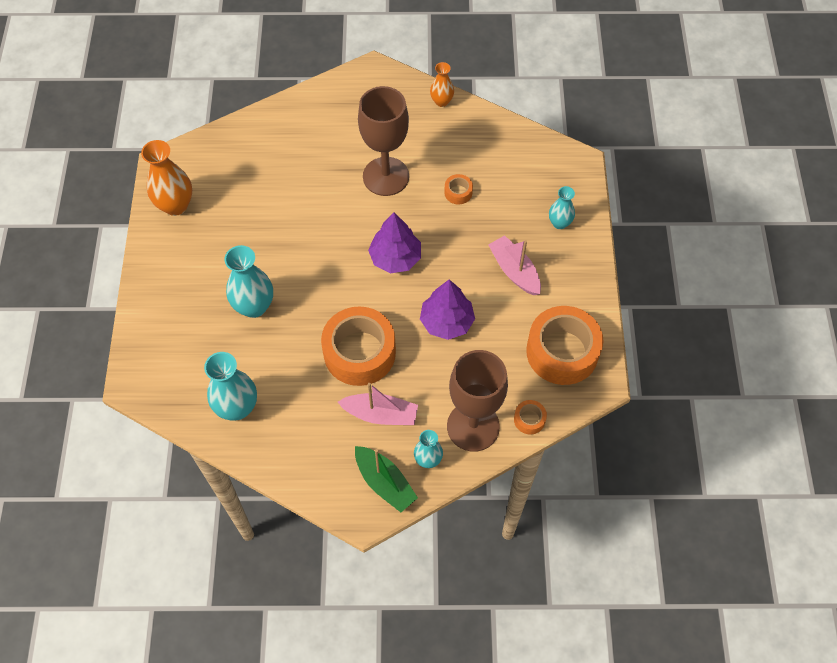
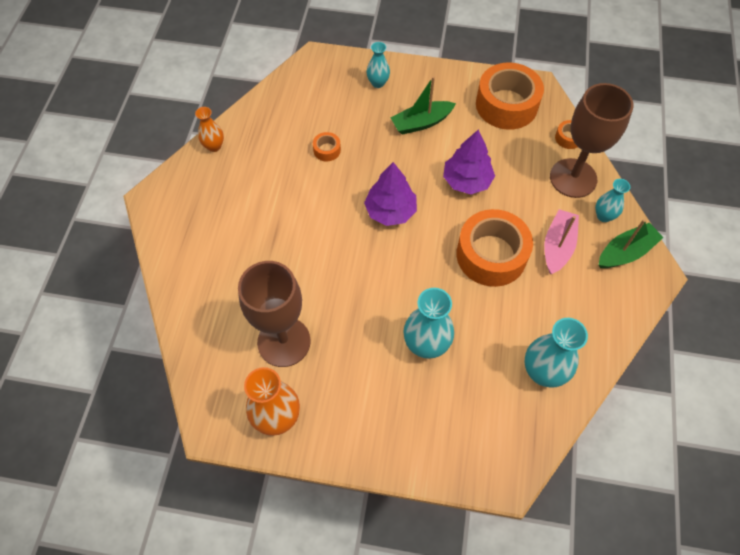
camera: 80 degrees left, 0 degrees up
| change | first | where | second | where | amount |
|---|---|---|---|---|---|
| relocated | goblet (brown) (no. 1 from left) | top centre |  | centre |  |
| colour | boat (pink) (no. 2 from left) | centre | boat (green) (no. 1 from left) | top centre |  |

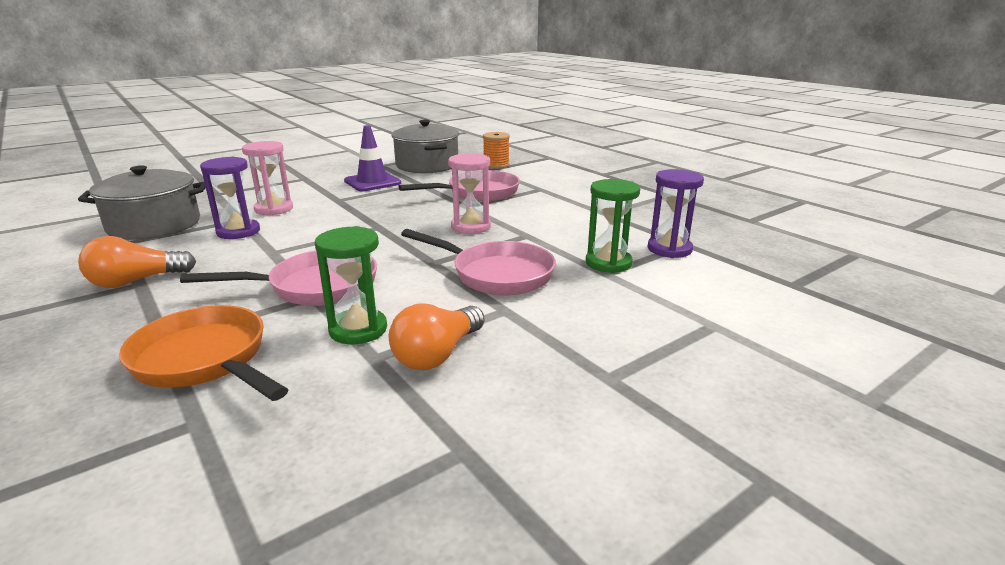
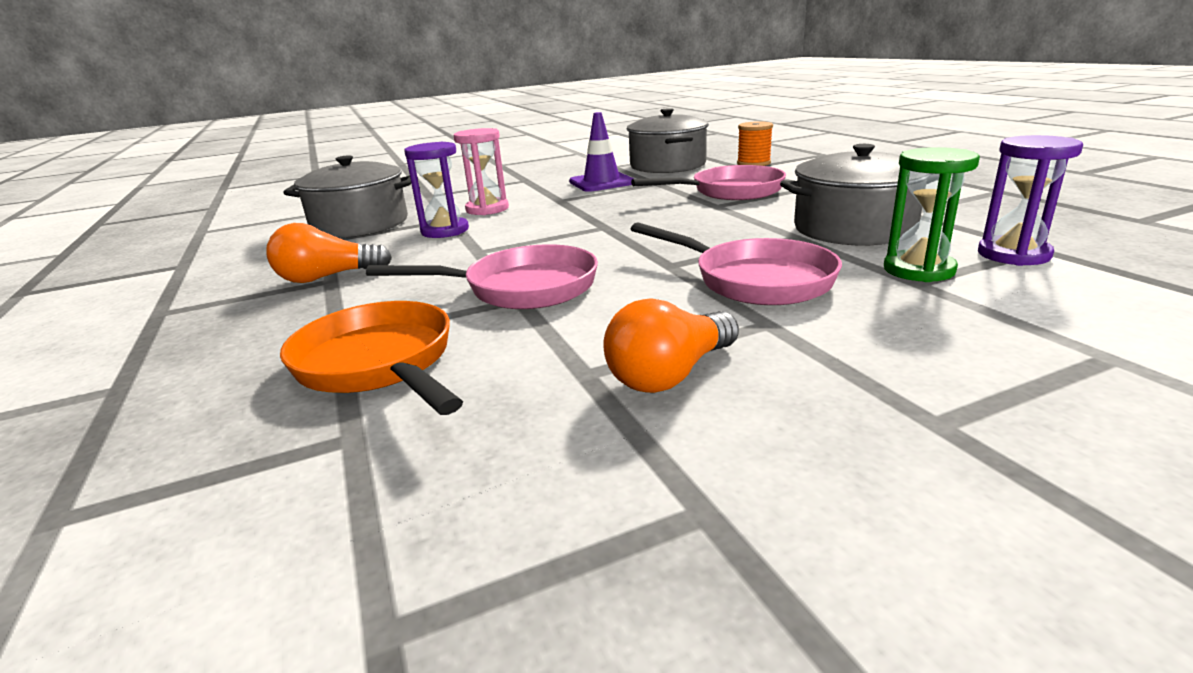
camera: 15 degrees right, 0 degrees up
| change | first | where | second | where | amount |
|---|---|---|---|---|---|
| missing | hourglass (pink) (no. 2 from left) | centre |  |  |  |
| missing | hourglass (green) (no. 1 from left) | centre |  |  |  |
| appeared |  |  | pot (grey) (no. 3 from left) | top right |  |

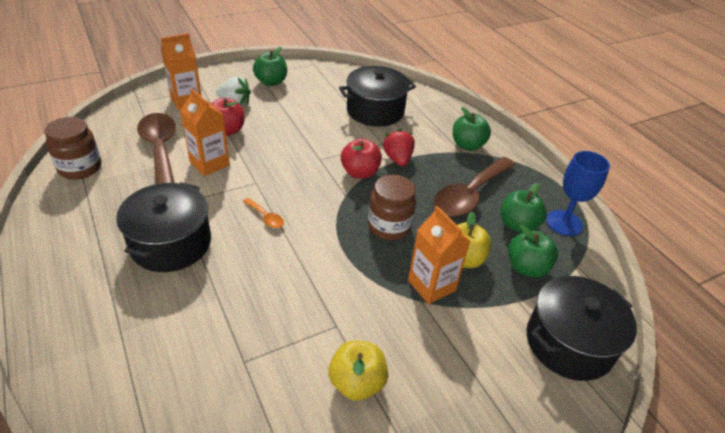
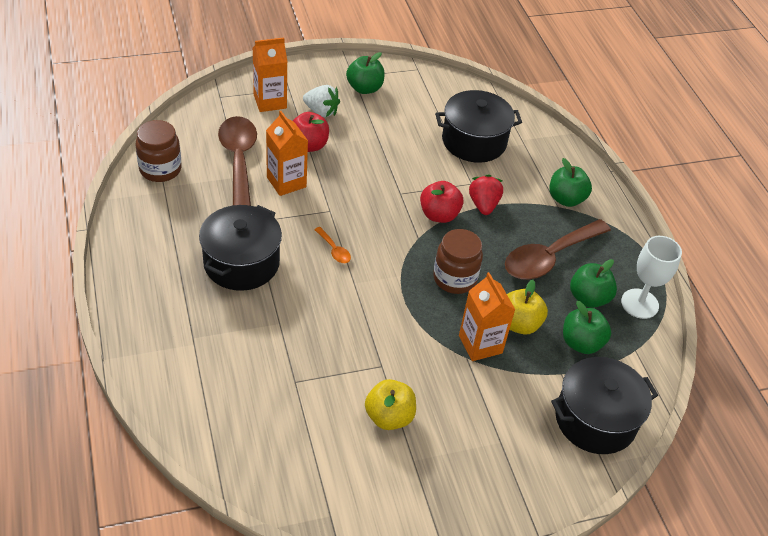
camera: 10 degrees right, 5 degrees up
| change | first | where | second | where | amount |
|---|---|---|---|---|---|
| colour | goblet (blue) | middle right | goblet (white) | middle right |  |

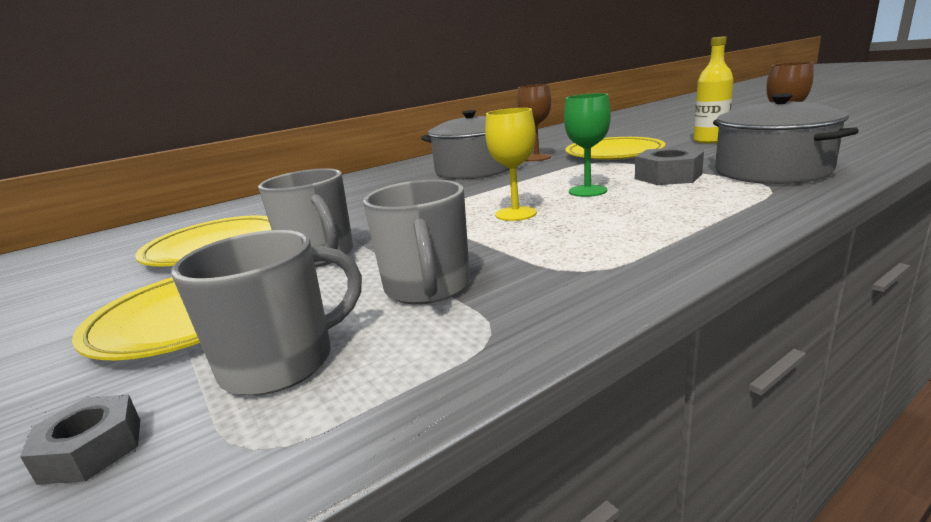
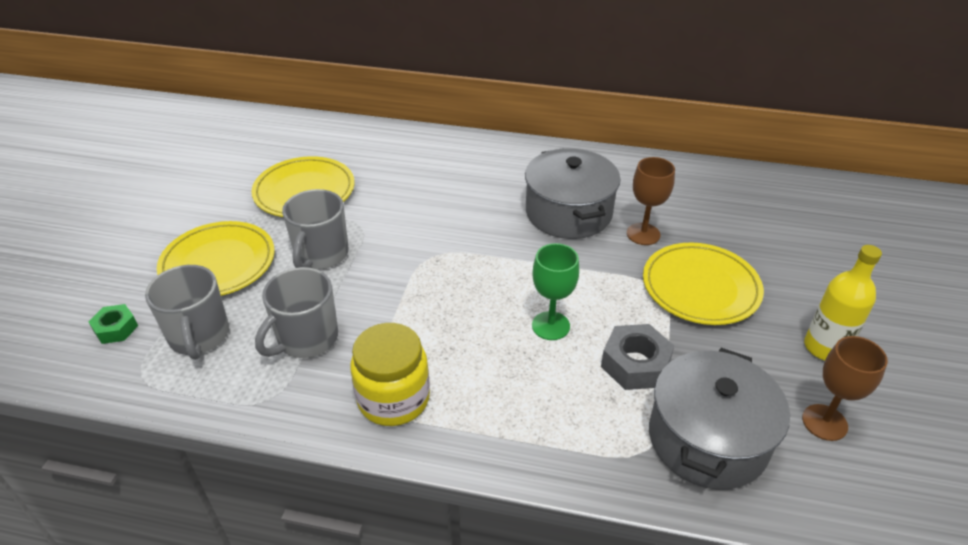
camera: 45 degrees right, 20 degrees up
| change | first | where | second | where | amount |
|---|---|---|---|---|---|
| missing | goblet (yellow) | top centre |  |  |  |
| spun | mug (grey) (no. 1 from left) | middle left |  | middle left | 60 degrees clockwise |
| colour | nut (grey) (no. 1 from left) | bottom left | nut (green) | middle left |  |
| appeared |  |  | jar (yellow) | bottom centre |  |

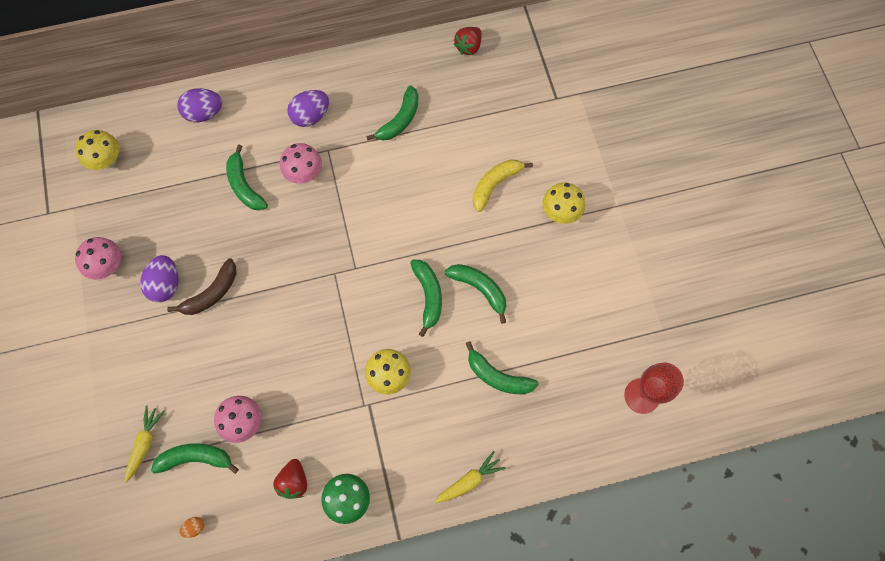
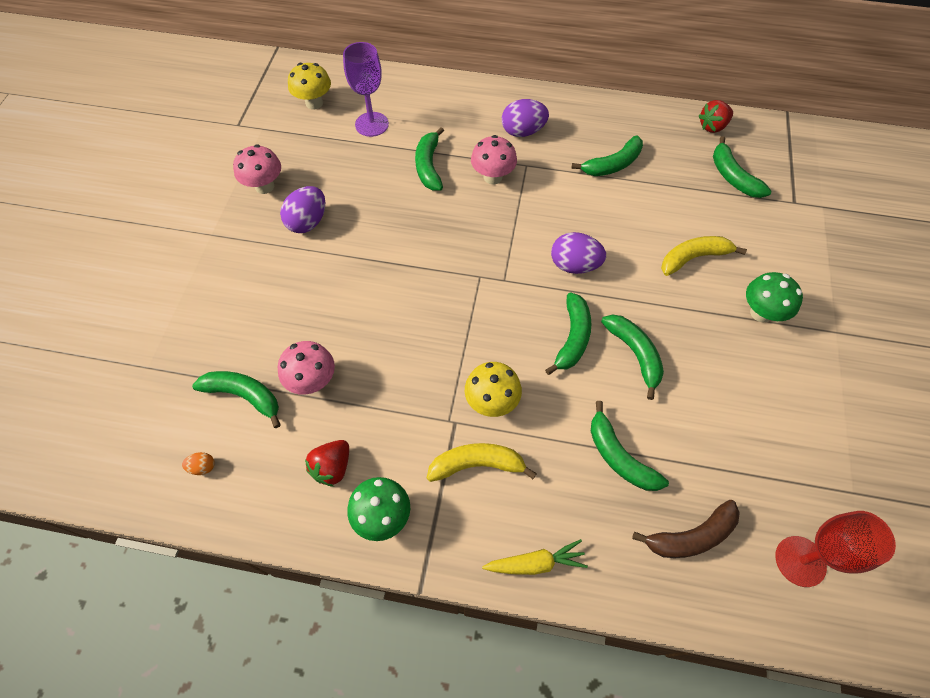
camera: 25 degrees right, 10 degrees down
| change | first | where | second | where | amount |
|---|---|---|---|---|---|
| relocated | egg (purple) (no. 2 from left in the first image) | top left | egg (purple) (no. 3 from left) | centre |  |
| colour | mushroom (yellow) (no. 3 from left) | centre | mushroom (green) (no. 2 from left) | middle right |  |
| relocated | banana (brown) | middle left |  | bottom right |  |
| missing | carrot (yellow) (no. 1 from left) | bottom left |  |  |  |
| appeared |  |  | goblet (purple) | top centre |  |
| appeared |  |  | banana (green) (no. 7 from left) | top right |  |
| appeared |  |  | banana (yellow) (no. 1 from left) | centre |  |

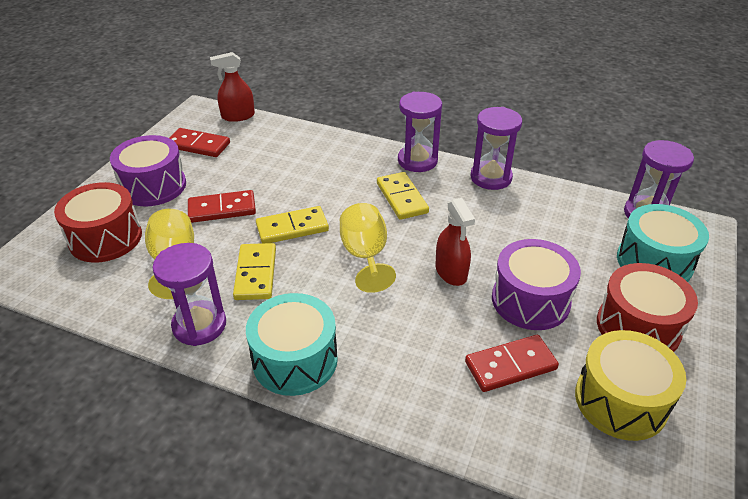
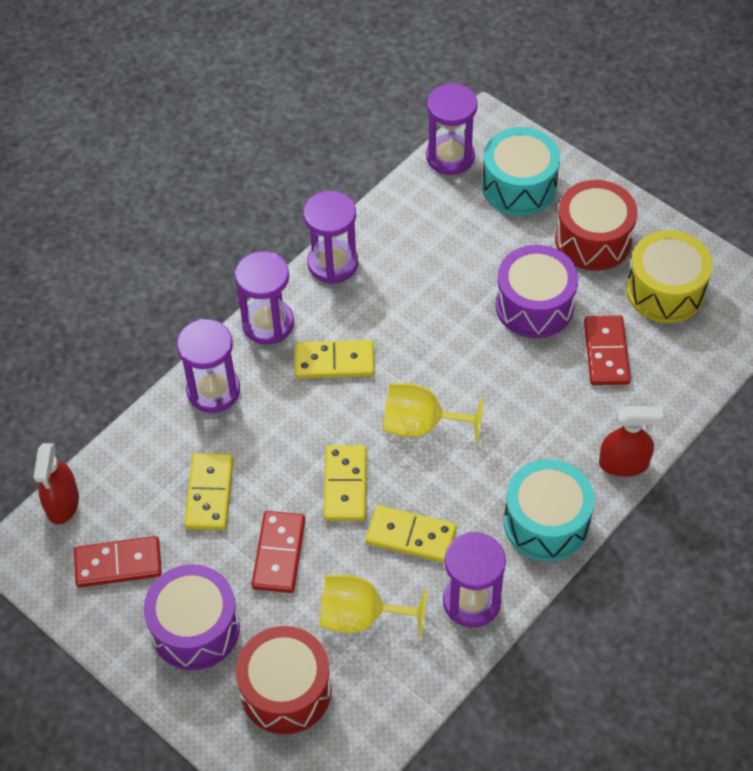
camera: 70 degrees left, 15 degrees up
| change | first | where | second | where | amount |
|---|---|---|---|---|---|
| spun | domino (red) (no. 1 from left) | top left |  | bottom left | 45 degrees clockwise |
| relocated | spray bottle (red) (no. 2 from left) | centre |  | middle right |  |
| appeared |  |  | hourglass (purple) (no. 1 from left) | middle left |  |
| appeared |  |  | domino (yellow) (no. 1 from left) | middle left |  |

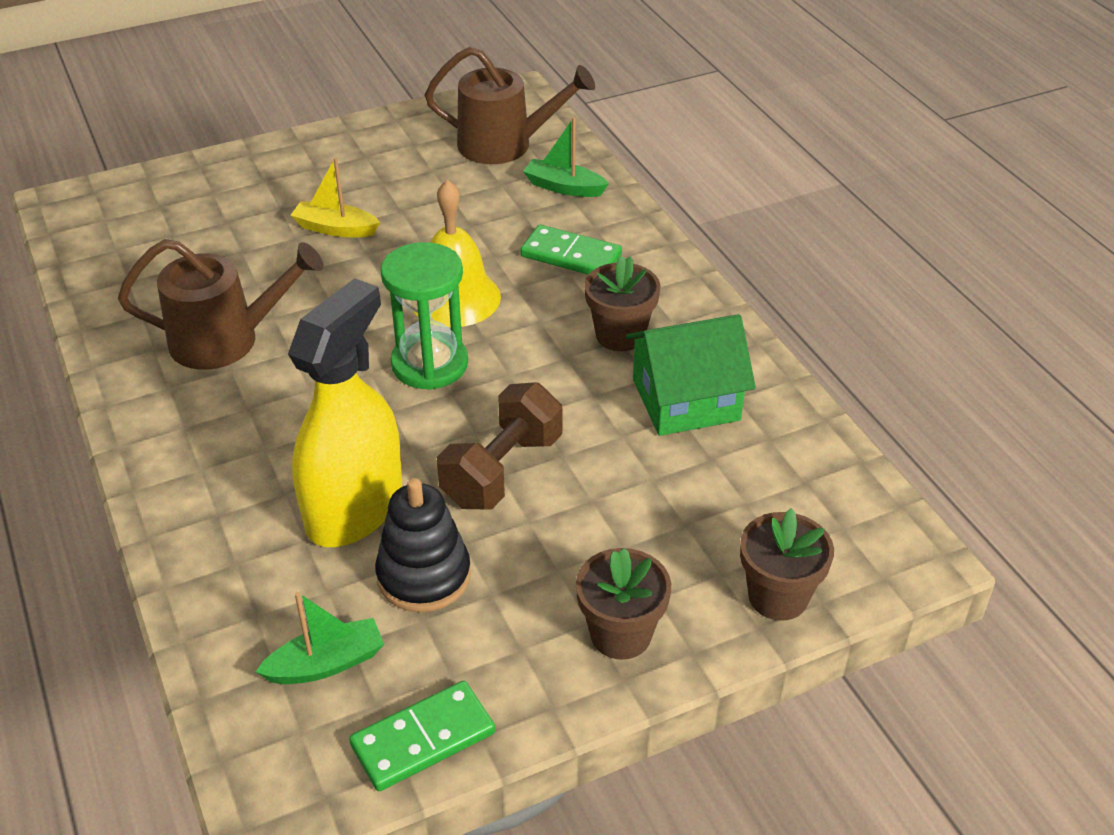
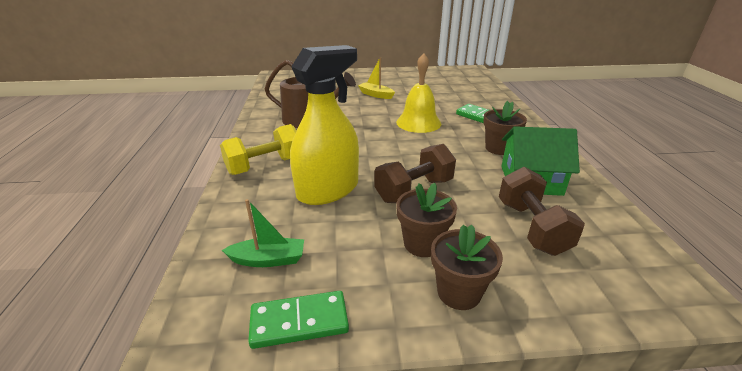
camera: 20 degrees right, 10 degrees down
| change | first | where | second | where | amount |
|---|---|---|---|---|---|
| missing | watering can (brown) (no. 2 from left) | top centre |  |  |  |
| missing | boat (green) (no. 2 from left) | top centre |  |  |  |
| missing | hourglass (green) | centre |  |  |  |
| missing | stacking toy (black) | centre |  |  |  |
| relocated | flower pot (brown) (no. 3 from left in the first image) | bottom right | flower pot (brown) (no. 1 from left) | centre |  |
| appeared |  |  | dumbbell (yellow) | centre |  |
| appeared |  |  | dumbbell (brown) (no. 2 from left) | middle right |  |

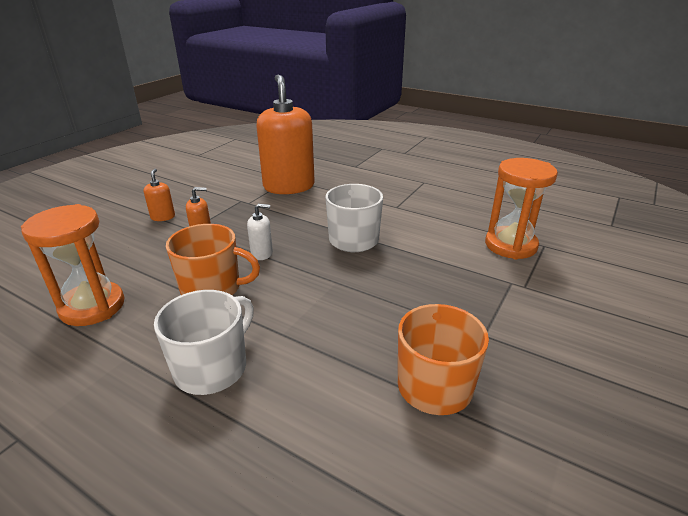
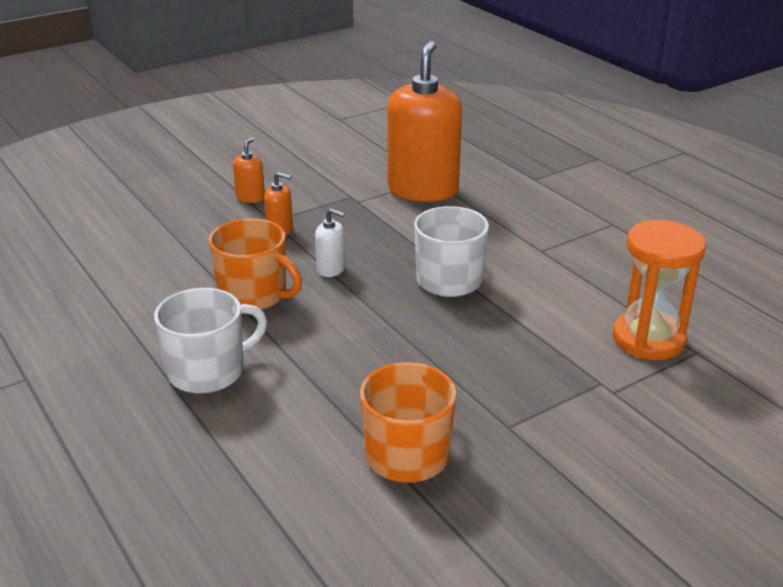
camera: 25 degrees right, 0 degrees up
| change | first | where | second | where | amount |
|---|---|---|---|---|---|
| missing | hourglass (orange) (no. 1 from left) | middle left |  |  |  |

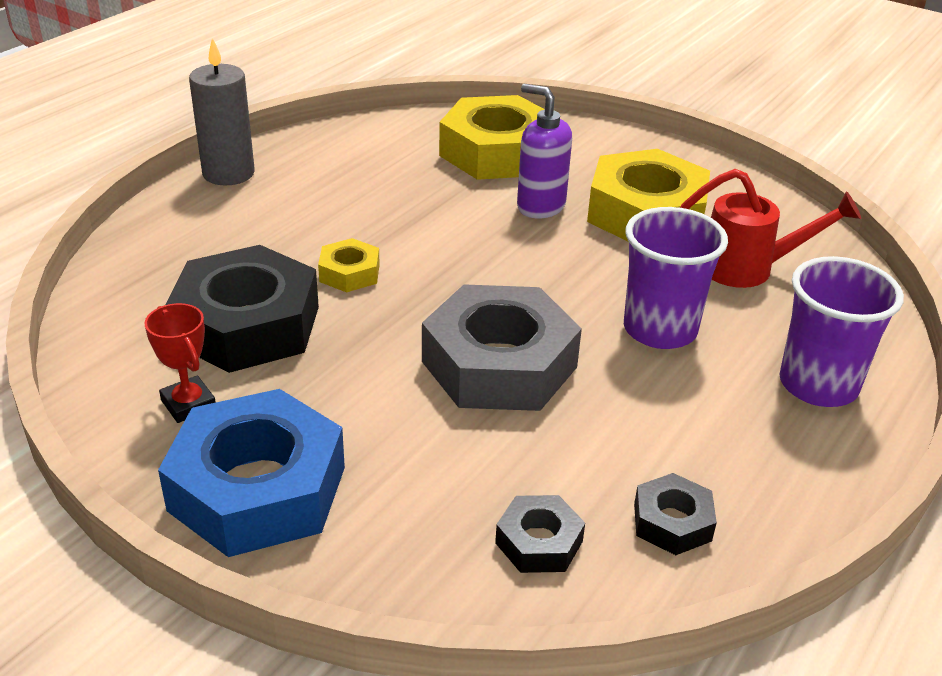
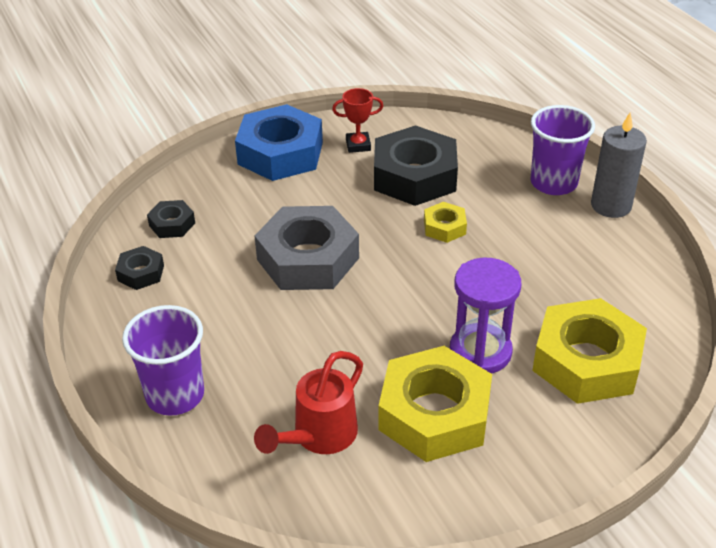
camera: 120 degrees right, 5 degrees up
| change | first | where | second | where | amount |
|---|---|---|---|---|---|
| exchanged | soap dispenser (purple) | top centre | hourglass (purple) | middle right |  |
| relocated | cup (purple) (no. 1 from left in the first image) | middle right | cup (purple) (no. 2 from left) | top right |  |

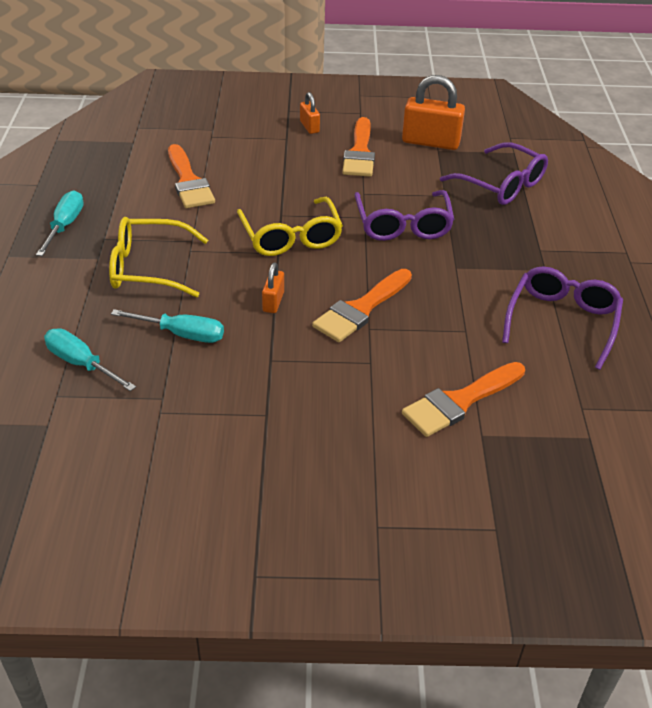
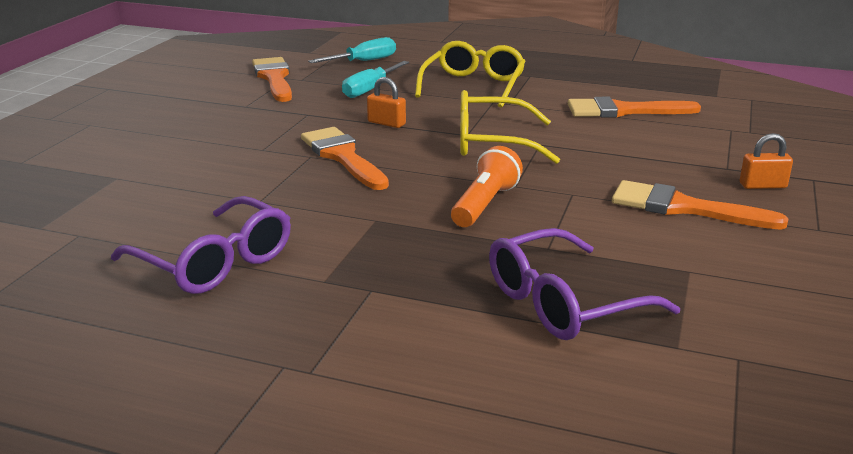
camera: 110 degrees right, 15 degrees down
| change | first | where | second | where | amount |
|---|---|---|---|---|---|
| missing | padlock (orange) (no. 3 from left) | top centre |  |  |  |
| exchanged | glasses (purple) (no. 1 from left) | top centre | flashlight (orange) | centre |  |
| missing | screwdriver (turquoise) (no. 1 from left) | top left |  |  |  |
| relocated | brush (orange) (no. 4 from left in the first image) | middle right | brush (orange) (no. 1 from left) | top left |  |

